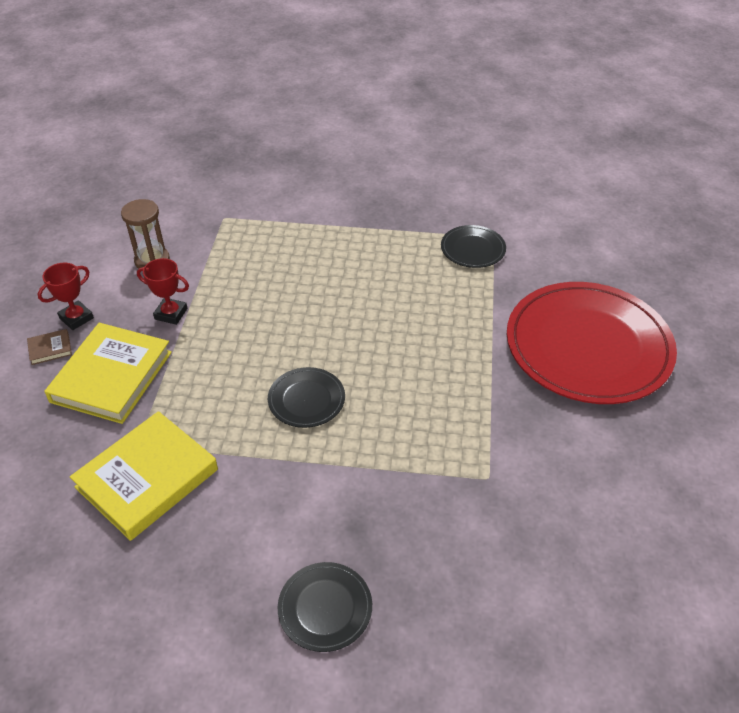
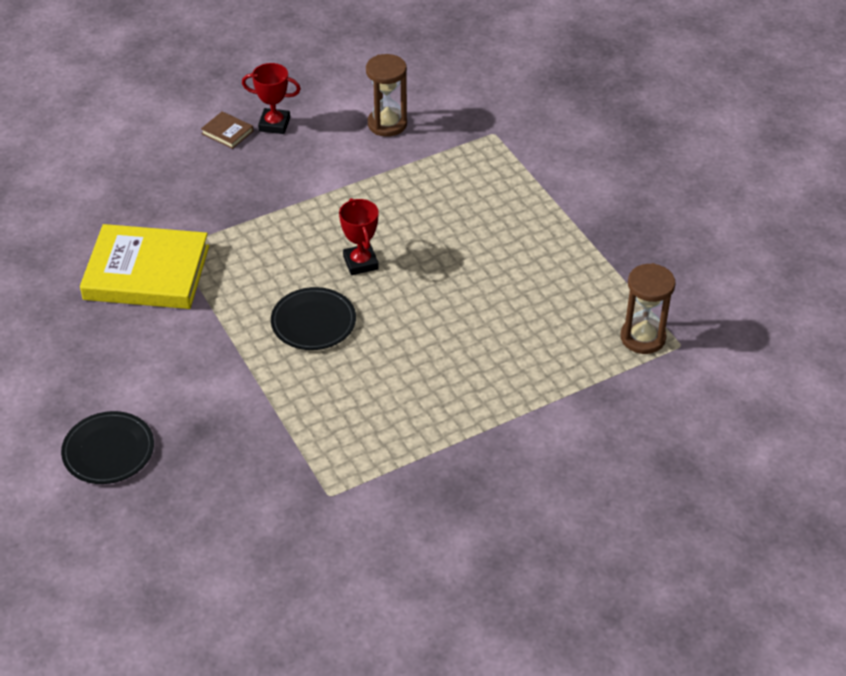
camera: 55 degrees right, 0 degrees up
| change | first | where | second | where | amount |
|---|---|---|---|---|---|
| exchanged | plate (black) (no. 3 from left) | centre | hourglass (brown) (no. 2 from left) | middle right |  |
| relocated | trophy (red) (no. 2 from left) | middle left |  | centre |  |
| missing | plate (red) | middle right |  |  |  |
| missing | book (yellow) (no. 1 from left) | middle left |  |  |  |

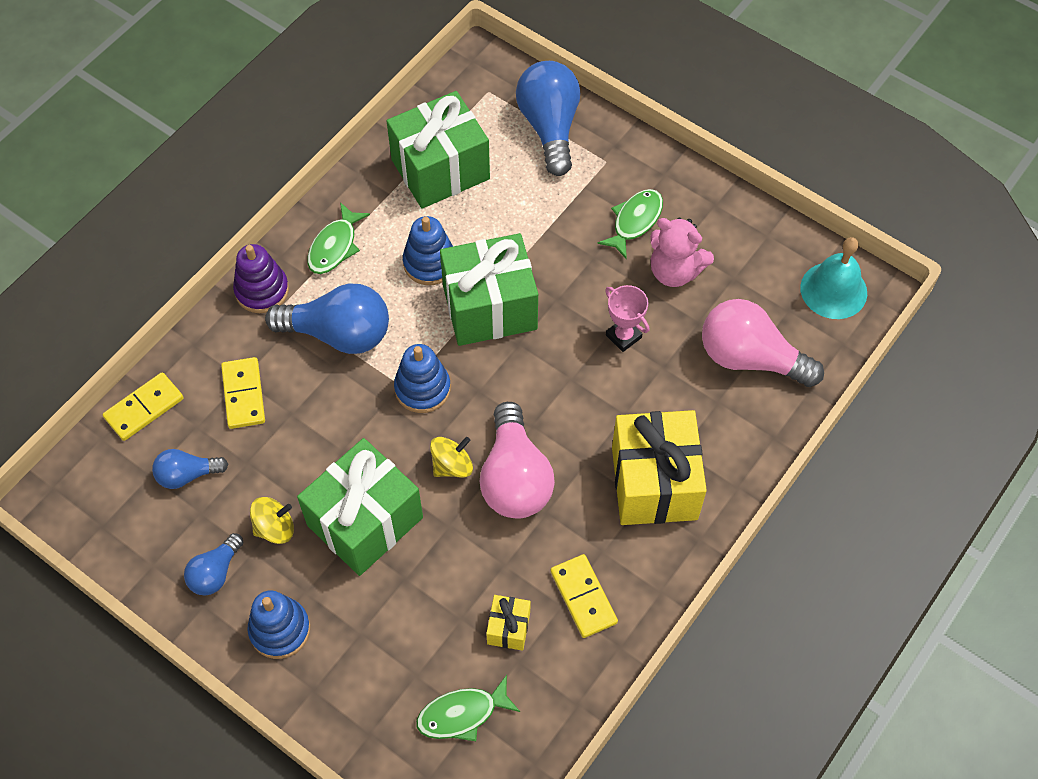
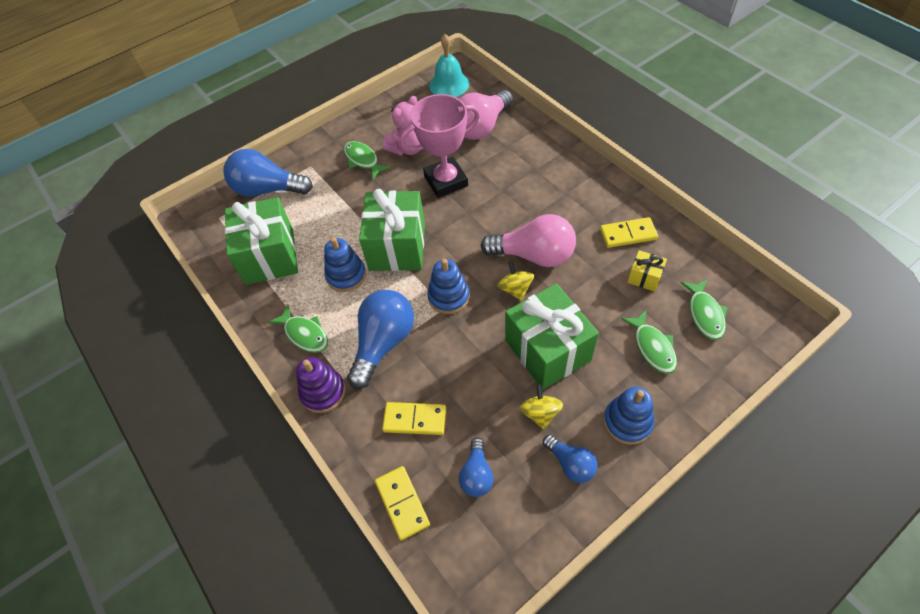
camera: 70 degrees left, 5 degrees down
| change | first | where | second | where | amount |
|---|---|---|---|---|---|
| size | trophy (pink) | centre |  | top centre | x1.94 |
| missing | gift (yellow) (no. 2 from left) | centre |  |  |  |
| appeared |  |  | fish (green) (no. 3 from left) | middle right |  |

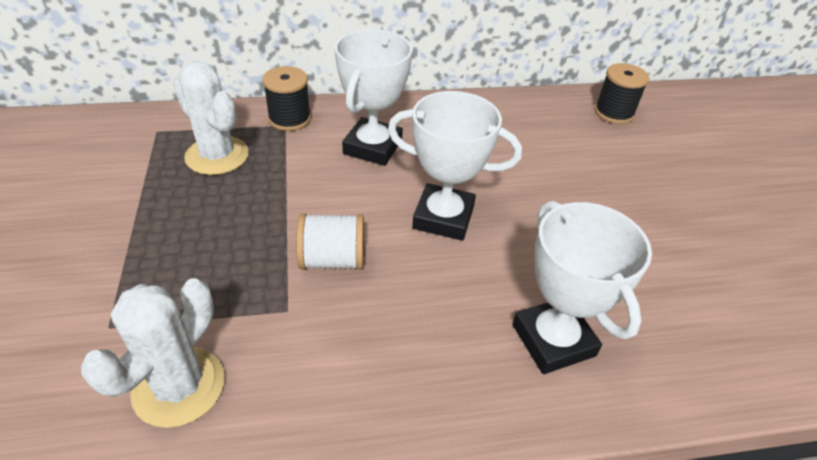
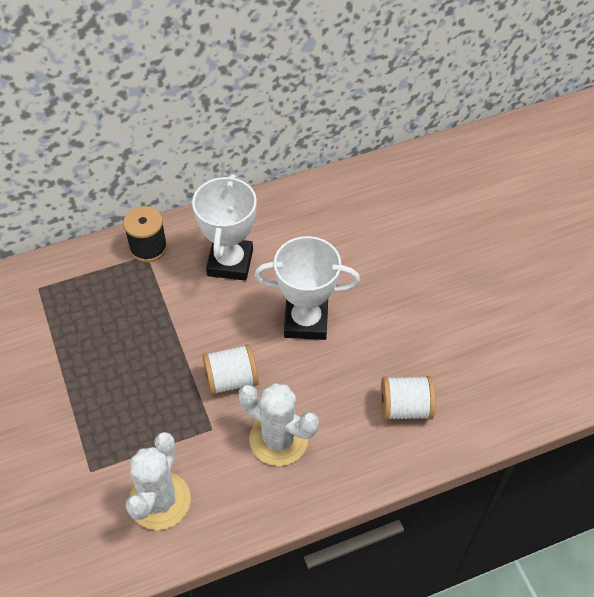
camera: 10 degrees left, 10 degrees up
| change | first | where | second | where | amount |
|---|---|---|---|---|---|
| relocated | cactus (white) (no. 2 from left) | top left |  | bottom centre |  |
| missing | spool (black) (no. 2 from left) | top right |  |  |  |
| exchanged | trophy (white) (no. 3 from left) | middle right | spool (white) (no. 2 from left) | bottom right |  |

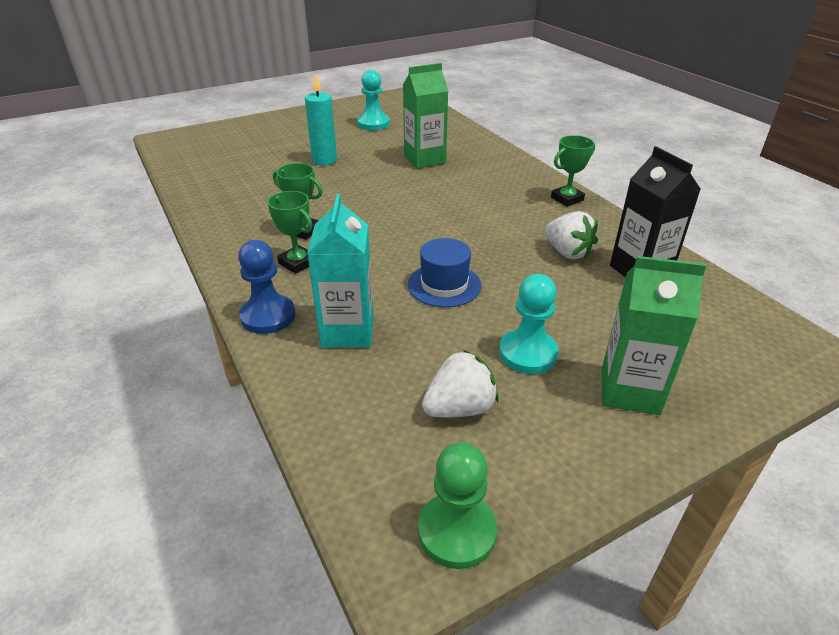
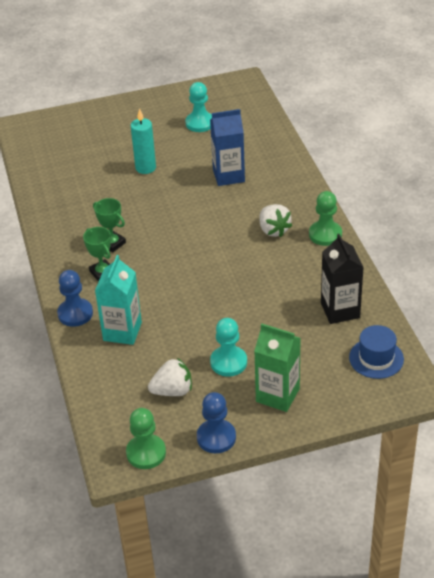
camera: 15 degrees right, 5 degrees up
| change | first | where | second | where | amount |
|---|---|---|---|---|---|
| colour | carton (green) (no. 1 from left) | top centre | carton (blue) | top centre |  |
| exchanged | trophy (green) (no. 3 from left) | top right | pawn (green) (no. 2 from left) | middle right |  |
| relocated | strawberry (white) (no. 2 from left) | middle right |  | centre |  |
| relocated | hat (blue) | centre |  | middle right |  |
| appeared |  |  | pawn (blue) (no. 2 from left) | bottom centre |  |

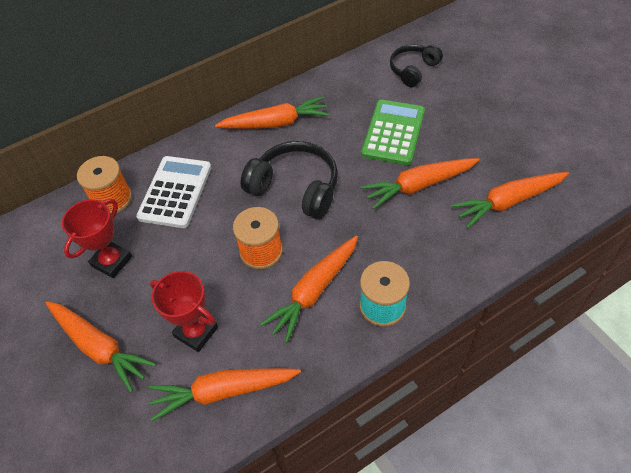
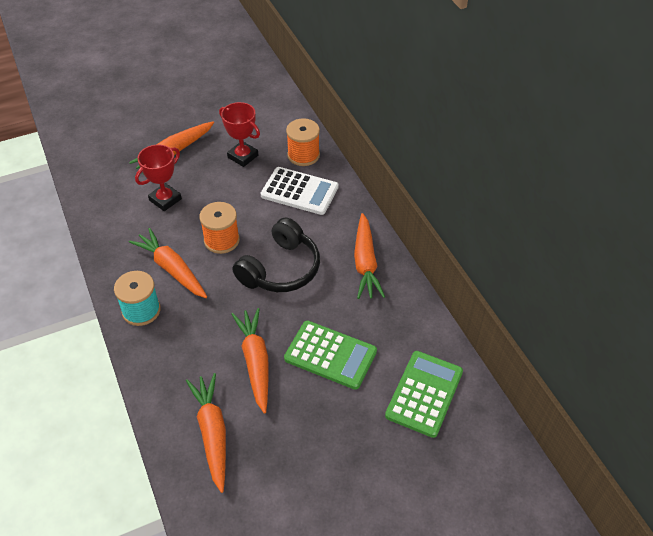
camera: 95 degrees right, 5 degrees down
| change | first | where | second | where | amount |
|---|---|---|---|---|---|
| exchanged | headphones (black) (no. 2 from left) | top centre | calculator (green) (no. 2 from left) | bottom centre |  |
| missing | carrot (orange) (no. 2 from left) | bottom centre |  |  |  |

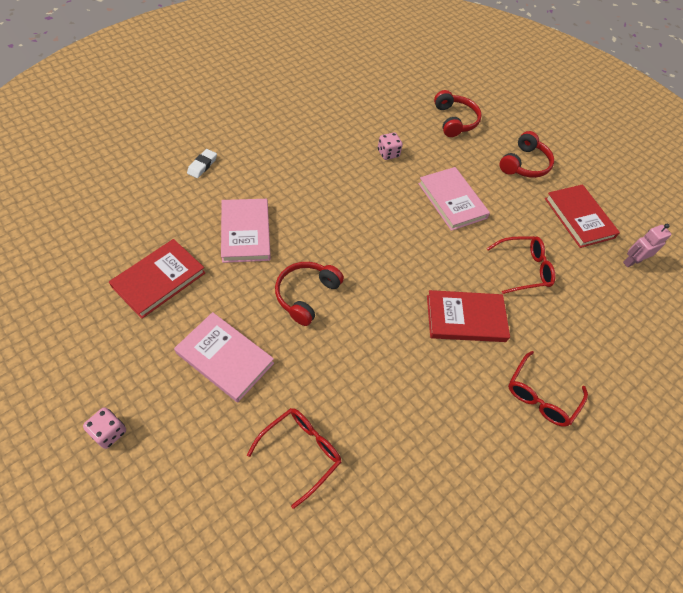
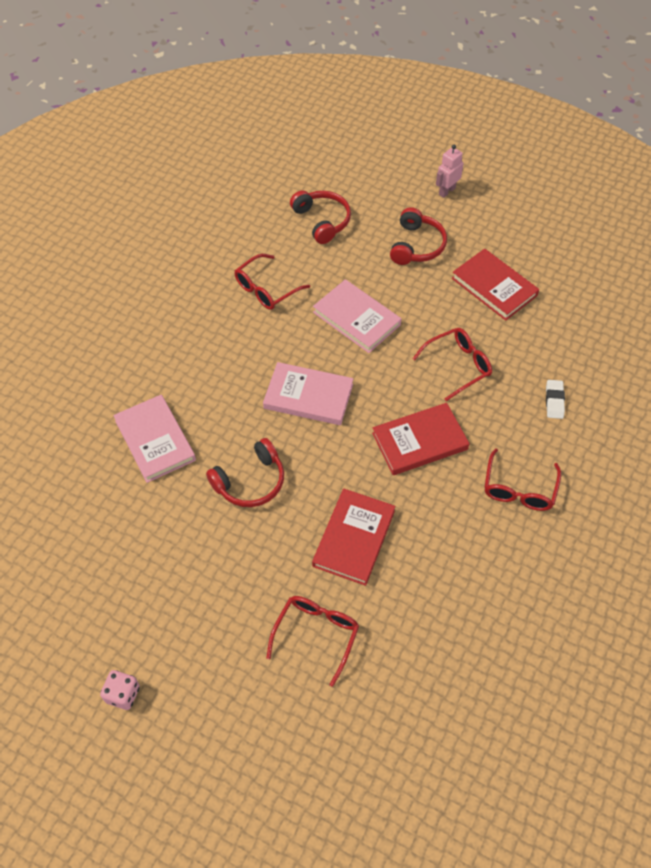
camera: 15 degrees left, 0 degrees up
| change | first | where | second | where | amount |
|---|---|---|---|---|---|
| exchanged | dice (pink) (no. 2 from left) | top centre | glasses (red) (no. 1 from left) | top centre |  |
| relocated | eraser (white) | top left |  | middle right |  |
| relocated | robot (pink) | middle right |  | top right |  |
| relocated | book (red) (no. 1 from left) | middle left |  | centre |  |
| spun | headphones (red) (no. 1 from left) | centre |  | centre | 135 degrees counterclockwise |
| relocated | book (pink) (no. 1 from left in the first image) | middle left | book (pink) (no. 2 from left) | centre |  |

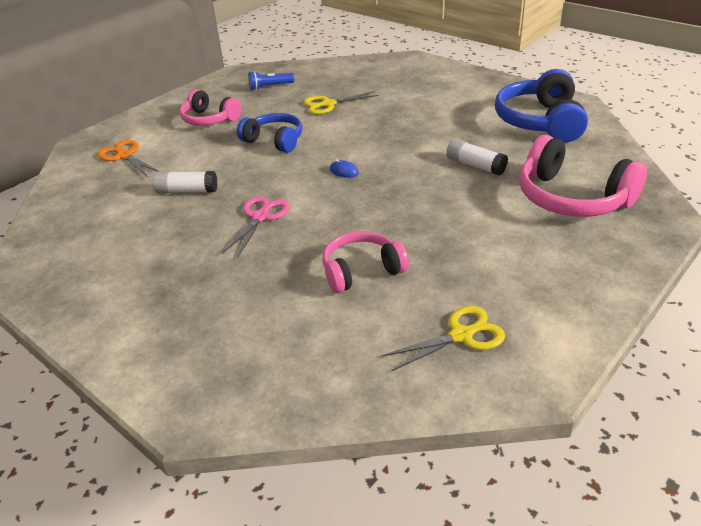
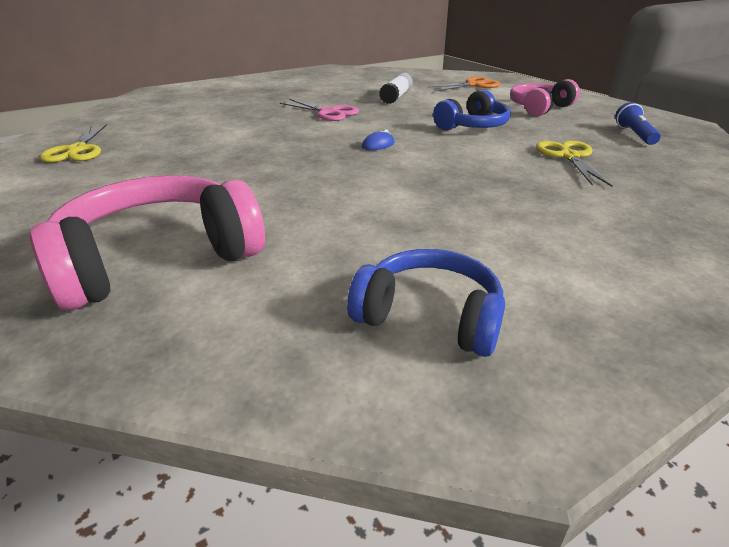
camera: 105 degrees right, 5 degrees down
| change | first | where | second | where | amount |
|---|---|---|---|---|---|
| size | headphones (blue) (no. 2 from left in the first image) | top right | headphones (blue) (no. 1 from left) | centre | x0.64 |
| missing | glue stick (white) (no. 2 from left) | top right |  |  |  |
| missing | headphones (pink) (no. 2 from left) | centre |  |  |  |

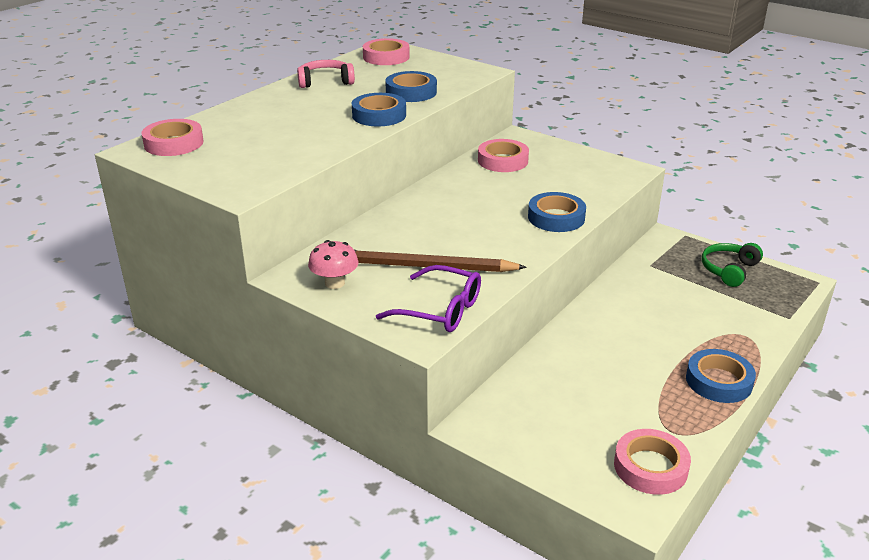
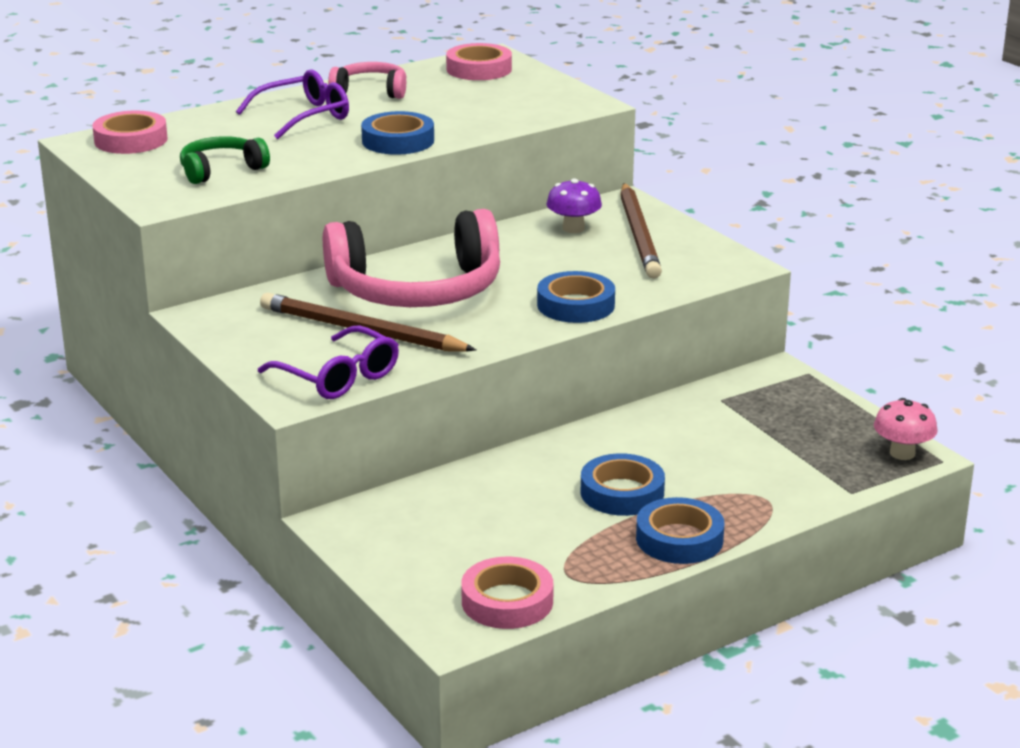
camera: 20 degrees right, 5 degrees down
| change | first | where | second | where | amount |
|---|---|---|---|---|---|
| relocated | tape (blue) (no. 2 from left in the first image) | top centre | tape (blue) (no. 3 from left) | centre |  |
| exchanged | tape (pink) (no. 3 from left) | top centre | mushroom (purple) | top centre |  |
| relocated | mushroom (pink) | centre |  | middle right |  |
| relocated | headphones (green) | middle right |  | top left |  |
| appeared |  |  | glasses (purple) (no. 1 from left) | top left |  |
| appeared |  |  | pencil (brown) (no. 2 from left) | top centre |  |
| appeared |  |  | headphones (pink) (no. 2 from left) | centre |  |

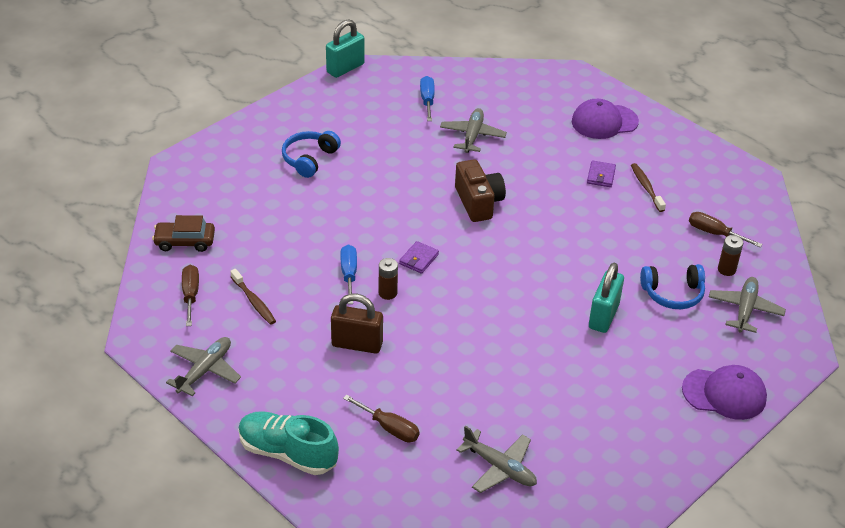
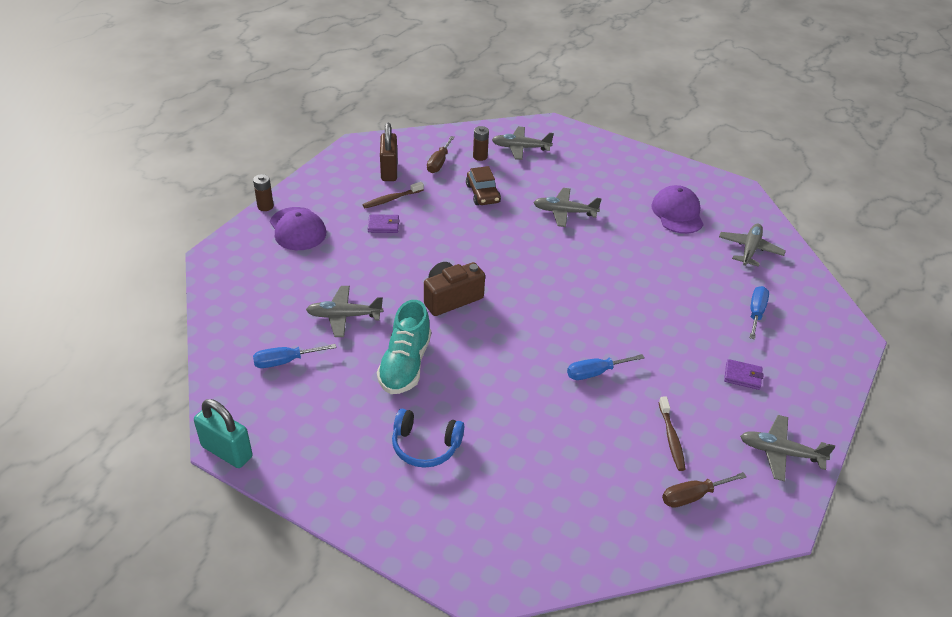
camera: 105 degrees left, 0 degrees up
| change | first | where | second | where | amount |
|---|---|---|---|---|---|
| relocated | car (brown) | middle left |  | top centre |  |
| relocated | wallet (purple) (no. 1 from left in the first image) | centre | wallet (purple) (no. 2 from left) | middle right |  |
| relocated | battery (brown) (no. 1 from left) | centre |  | top left |  |
| exchanged | padlock (turquoise) (no. 2 from left) | middle right | plane (grey) (no. 3 from left) | centre |  |
| missing | headphones (blue) (no. 2 from left) | middle right |  |  |  |
| spun | toothbrush (brown) (no. 1 from left in the first image) | middle left | toothbrush (brown) (no. 2 from left) | bottom right | 135 degrees clockwise |
| relocated | padlock (brown) | centre |  | top centre |  |
| relocated | cap (purple) (no. 2 from left) | bottom right |  | middle right |  |
| colour | screwdriver (brown) (no. 2 from left) | bottom centre | screwdriver (blue) (no. 3 from left) | middle right |  |
| relocated | shoe (turquoise) | bottom centre |  | centre |  |

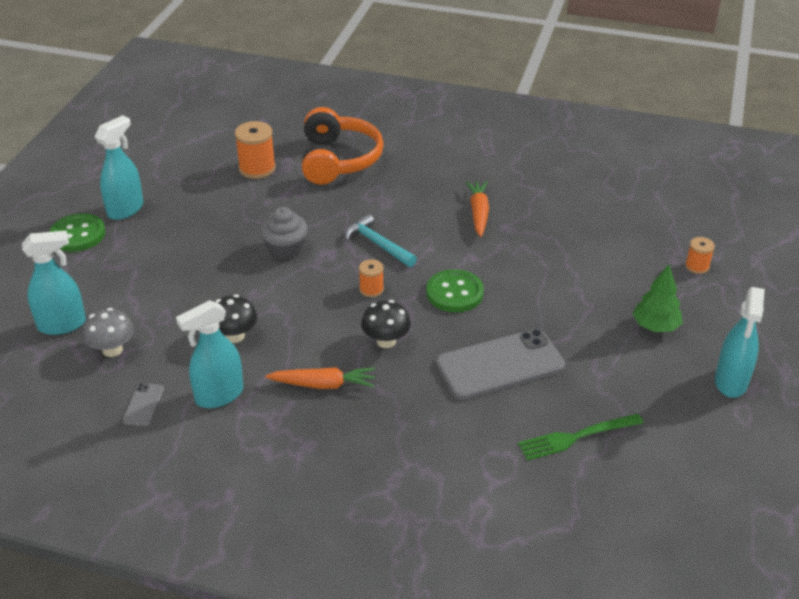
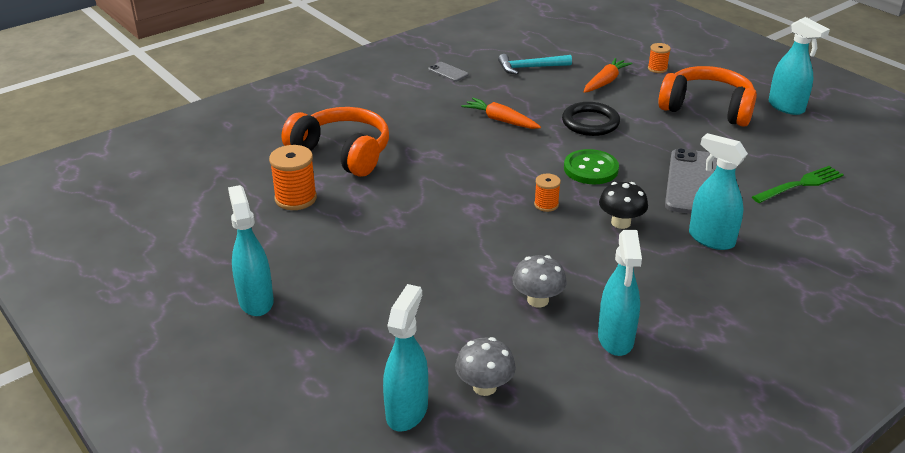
camera: 55 degrees left, 5 degrees down
| change | first | where | second | where | amount |
|---|---|---|---|---|---|
| missing | cupcake (grey) | centre |  |  |  |
| missing | button (green) (no. 1 from left) | middle left |  |  |  |
| relocated | hammer (turquoise) | centre |  | top centre |  |
| exchanged | tree (green) | middle right | headphones (orange) (no. 2 from left) | top right |  |
| colour | mushroom (black) (no. 1 from left) | middle left | mushroom (grey) (no. 2 from left) | centre |  |
| relocated | carrot (orange) (no. 1 from left in the first image) | centre | carrot (orange) (no. 2 from left) | top right |  |
| relocated | phone (grey) (no. 1 from left) | bottom left |  | top centre |  |
| spun | fork (green) | bottom right |  | middle right | 135 degrees counterclockwise |
| appeared |  |  | ring (black) | top centre |  |
| appeared |  |  | spray bottle (turquoise) (no. 4 from left) | middle right |  |

